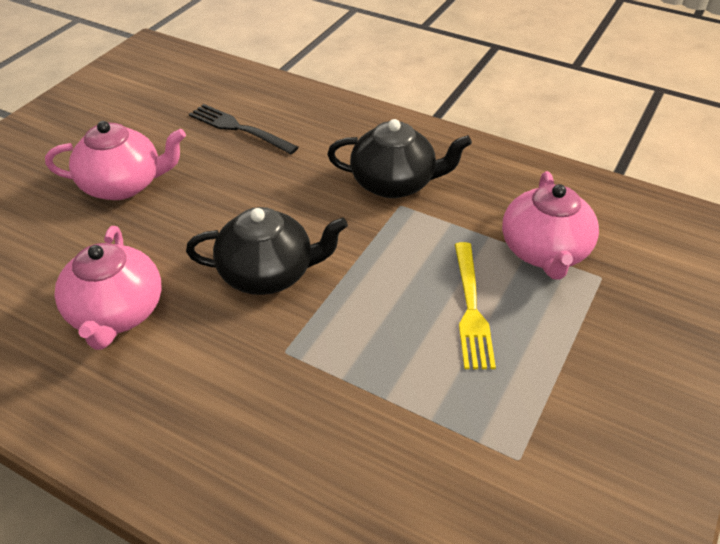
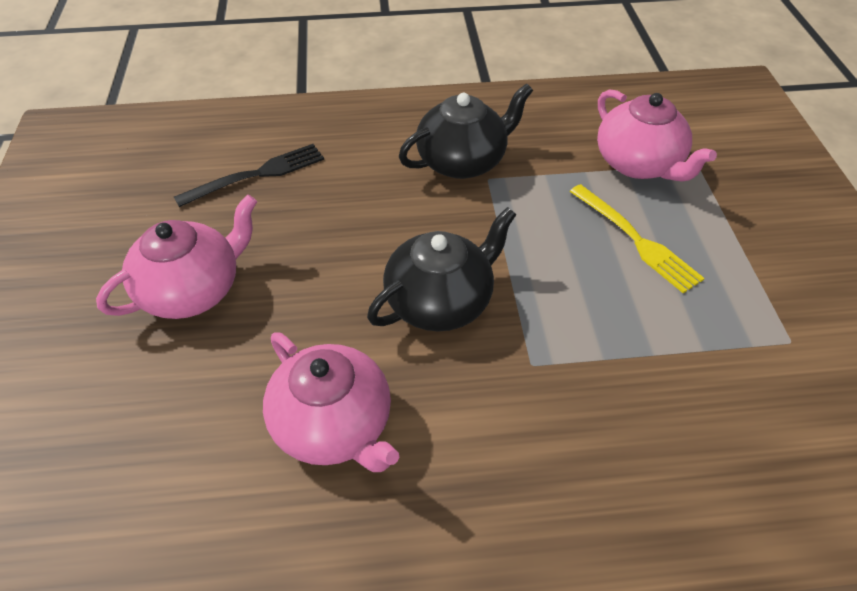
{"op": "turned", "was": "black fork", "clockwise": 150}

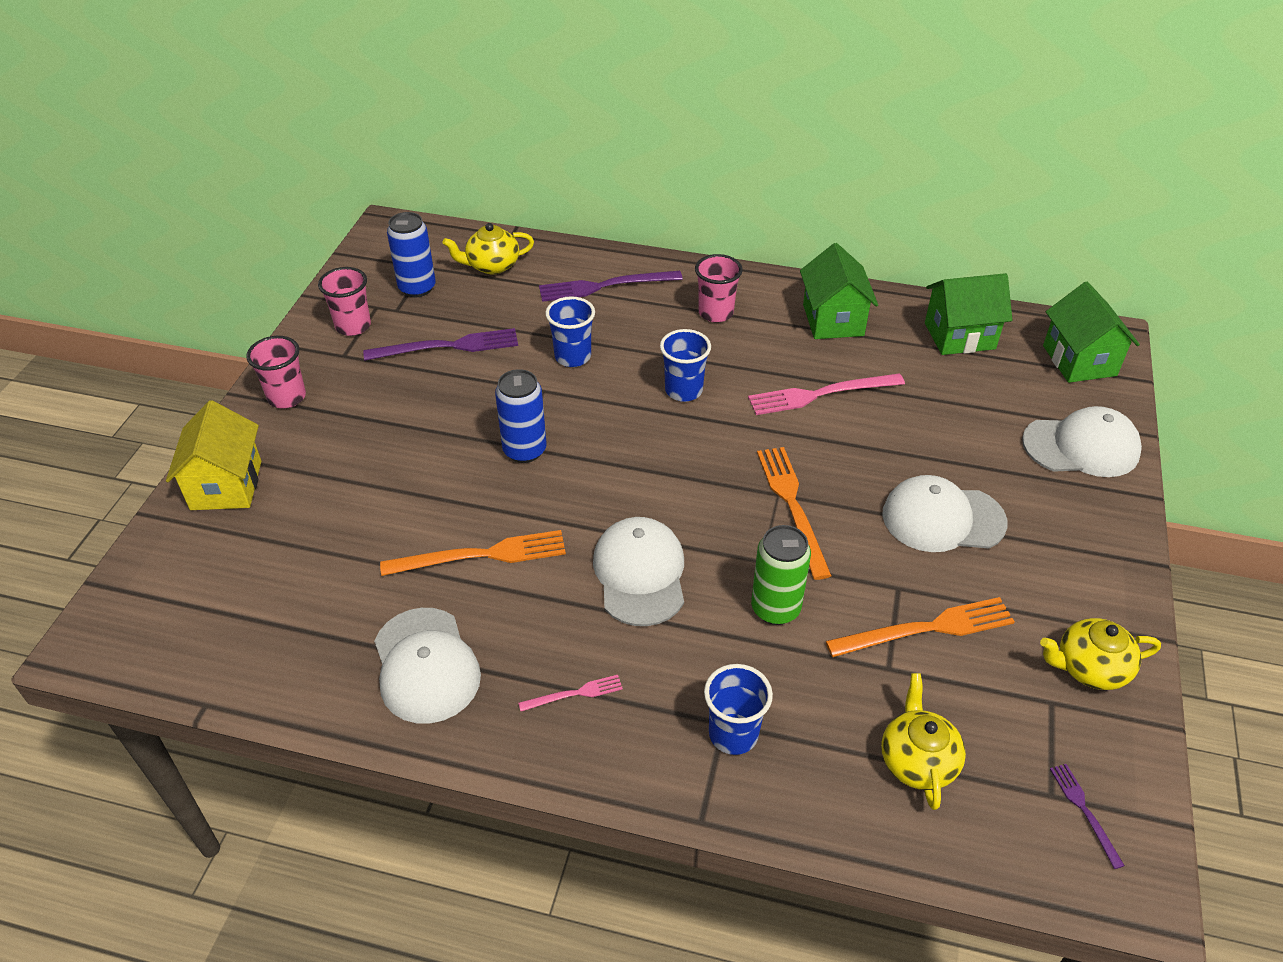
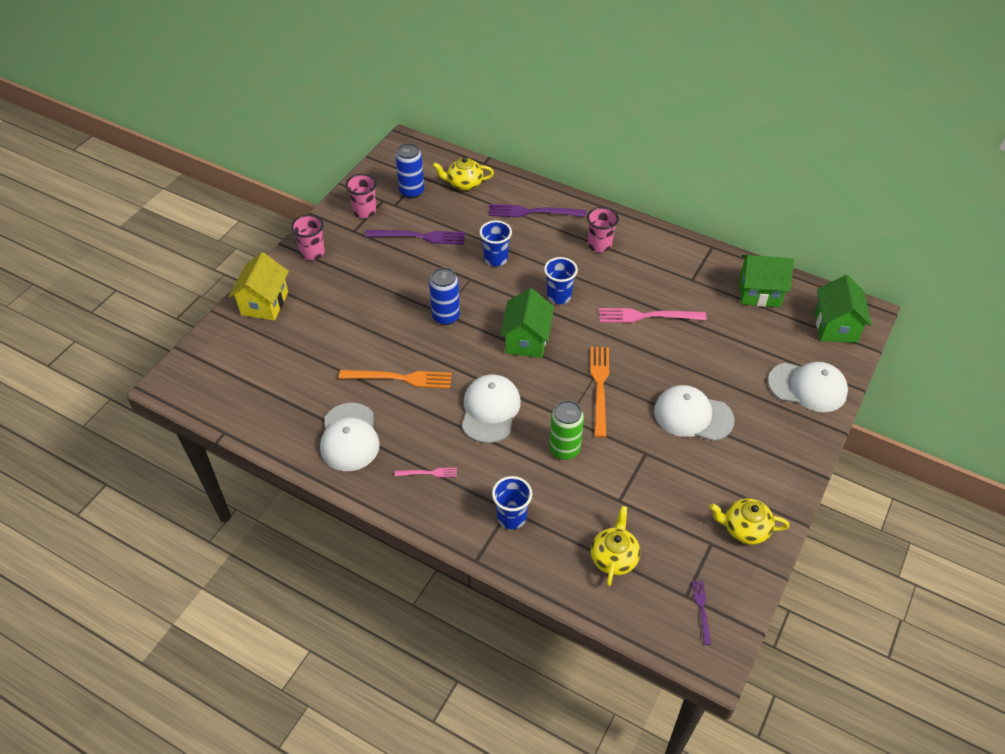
{"op": "moved", "was": "green house (1st from left)"}
{"op": "removed", "was": "orange fork (3rd from left)"}

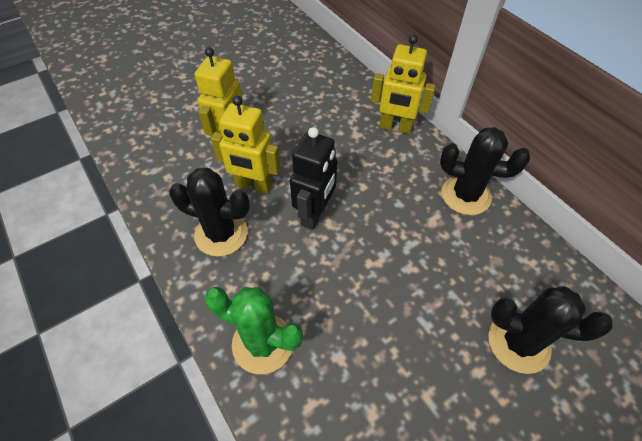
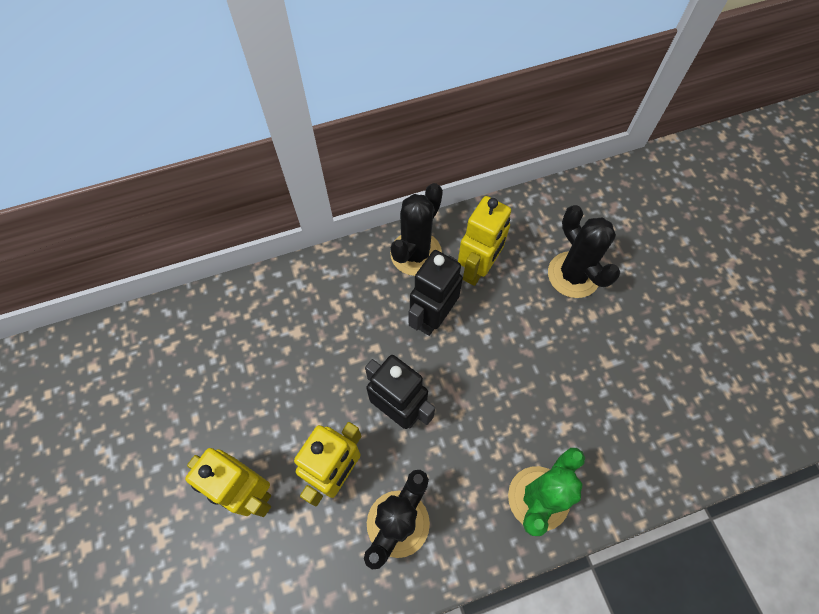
{"op": "moved", "was": "yellow robot (3rd from left)"}
{"op": "turned", "was": "black cactus (3rd from left)", "clockwise": -60}
{"op": "added", "now": "black robot (2nd from left)"}

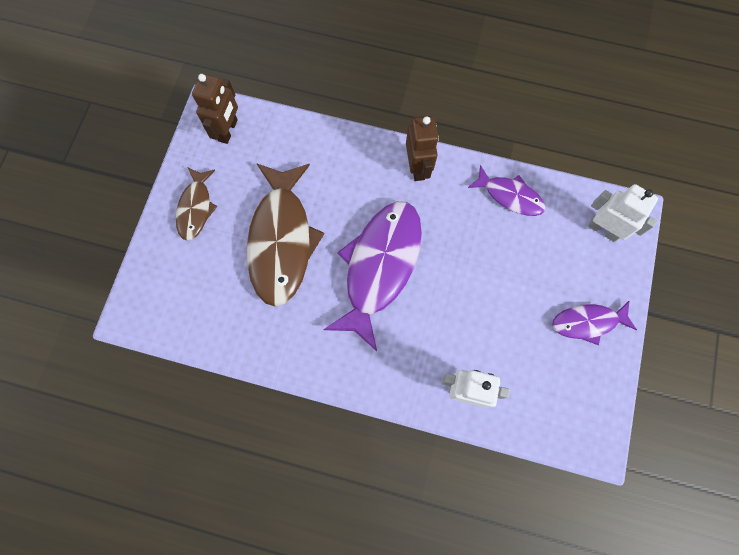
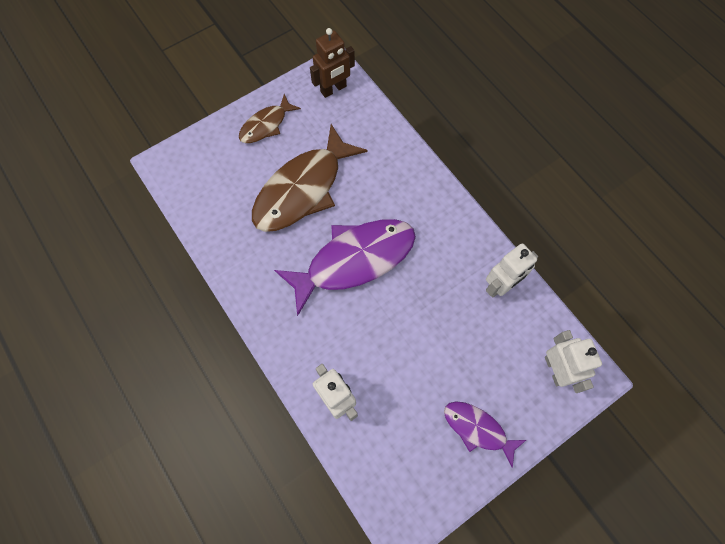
{"op": "removed", "was": "brown robot (2nd from left)"}
{"op": "replaced", "was": "purple fish (2nd from left)", "now": "white robot (2nd from left)"}

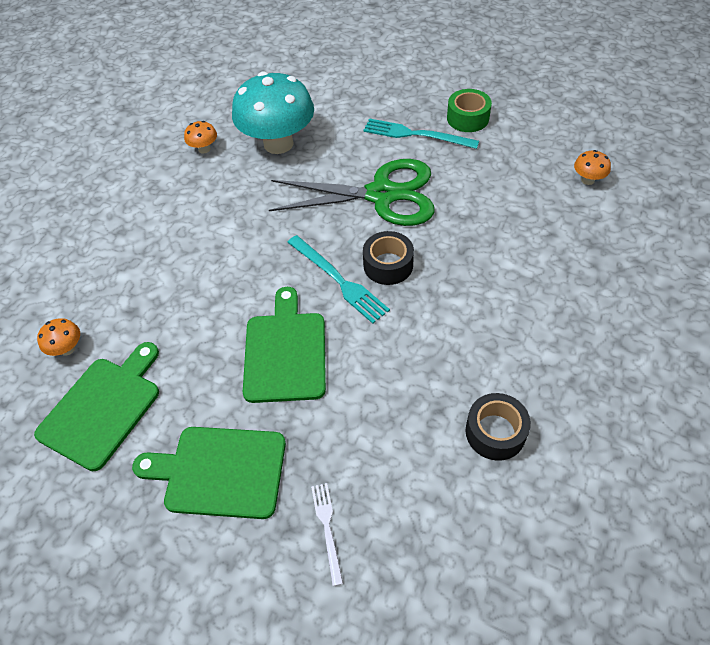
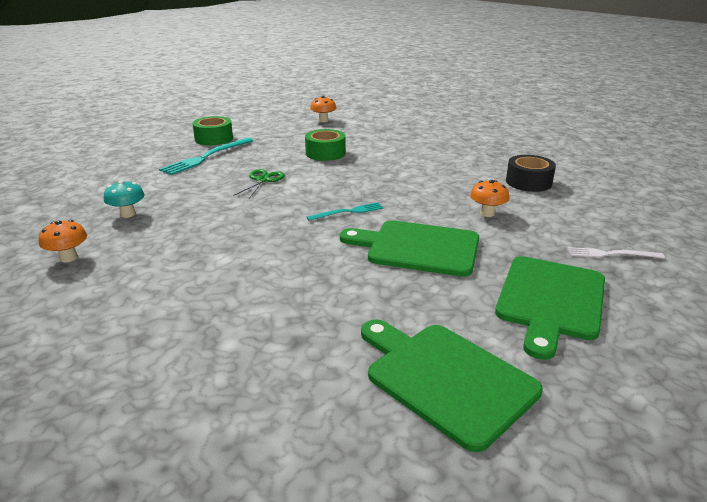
{"op": "moved", "was": "orange mushroom (1st from left in the first image)", "now": "orange mushroom (3rd from left)"}
{"op": "resized", "was": "turquoise mushroom", "ratio": 0.41}
{"op": "resized", "was": "green scissors", "ratio": 0.42}
{"op": "resized", "was": "turquoise fork (1st from left in the first image)", "ratio": 0.59}
{"op": "removed", "was": "black tape (1st from left)"}
{"op": "added", "now": "green tape (2nd from left)"}

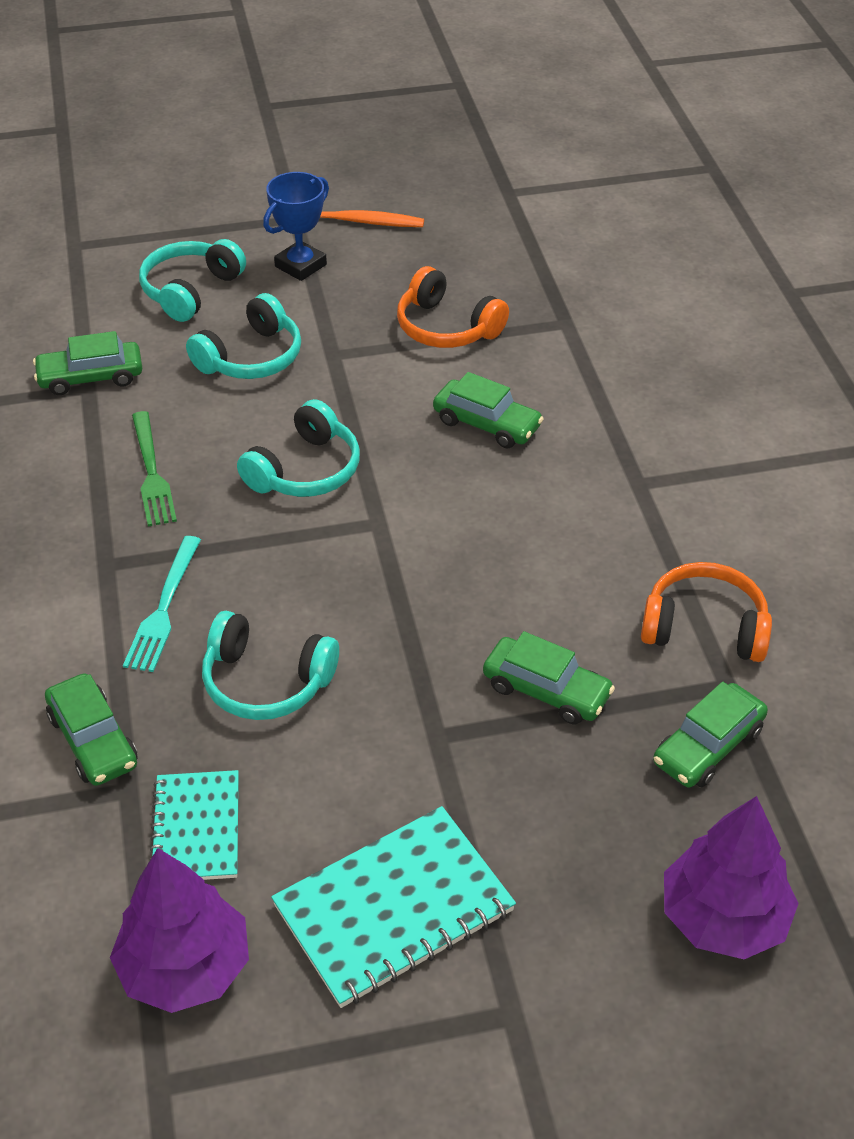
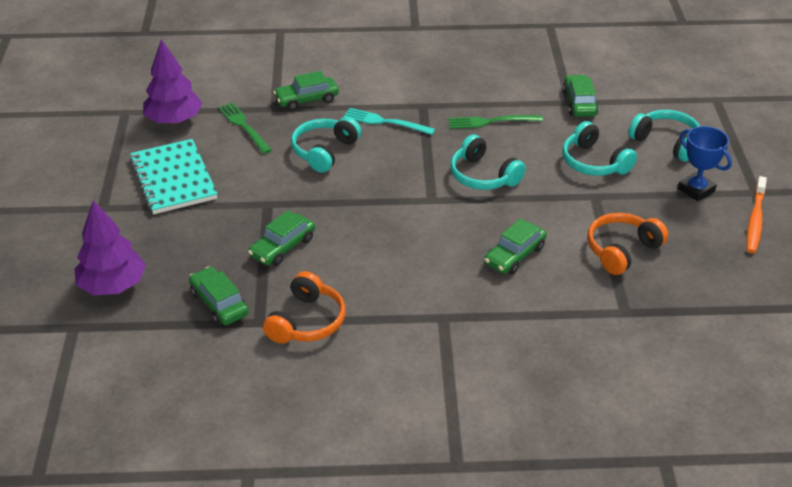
{"op": "replaced", "was": "turquoise notebook (1st from left)", "now": "green fork (1st from left)"}

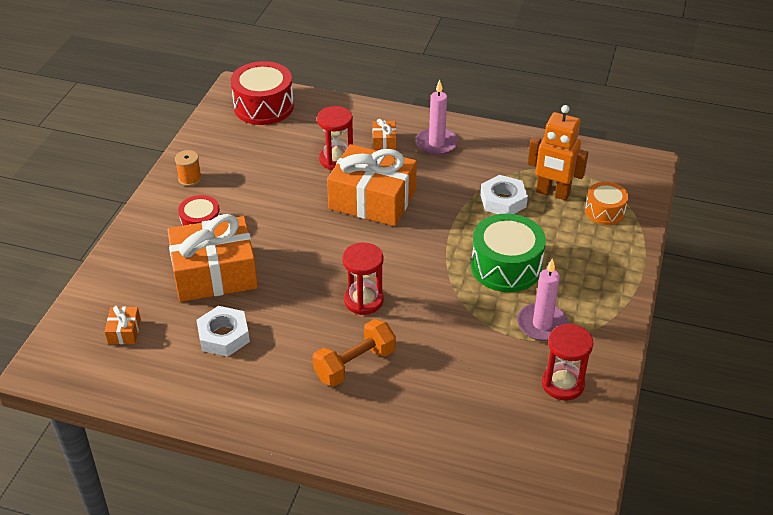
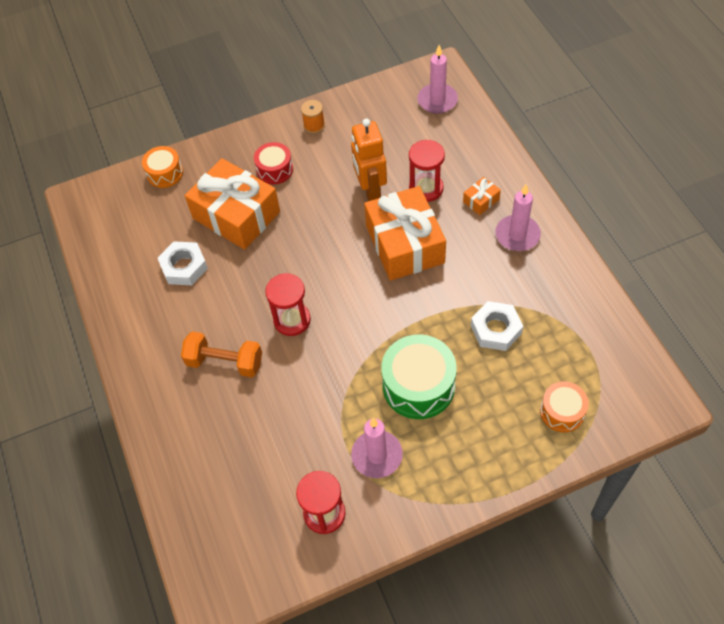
{"op": "removed", "was": "orange gift (1st from left)"}
{"op": "replaced", "was": "red drum (2nd from left)", "now": "pink candle (2nd from left)"}
{"op": "moved", "was": "orange robot"}
{"op": "added", "now": "orange drum (1st from left)"}

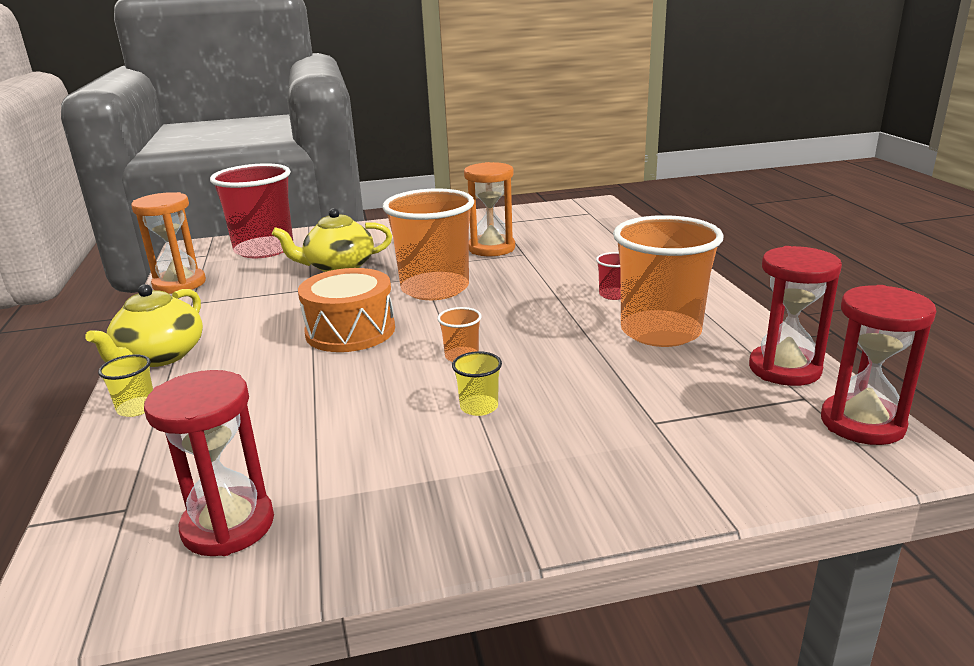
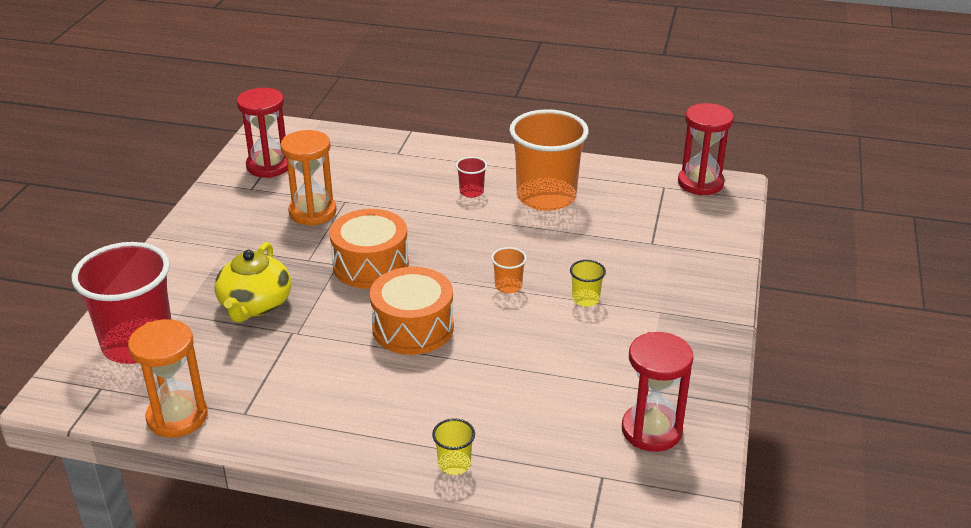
{"op": "removed", "was": "yellow teapot (1st from left)"}
{"op": "replaced", "was": "orange cup (1st from left)", "now": "orange drum (1st from left)"}
{"op": "moved", "was": "red hourglass (2nd from left in the first image)", "now": "red hourglass (1st from left)"}

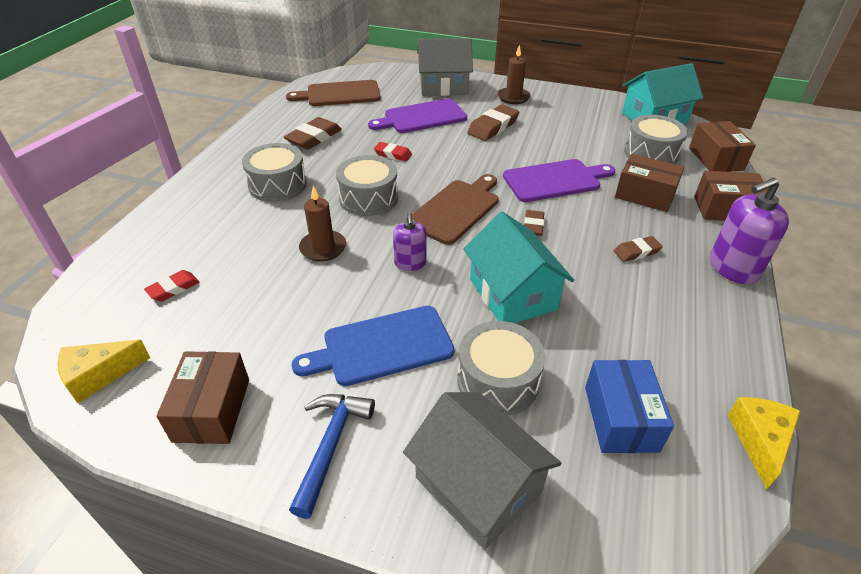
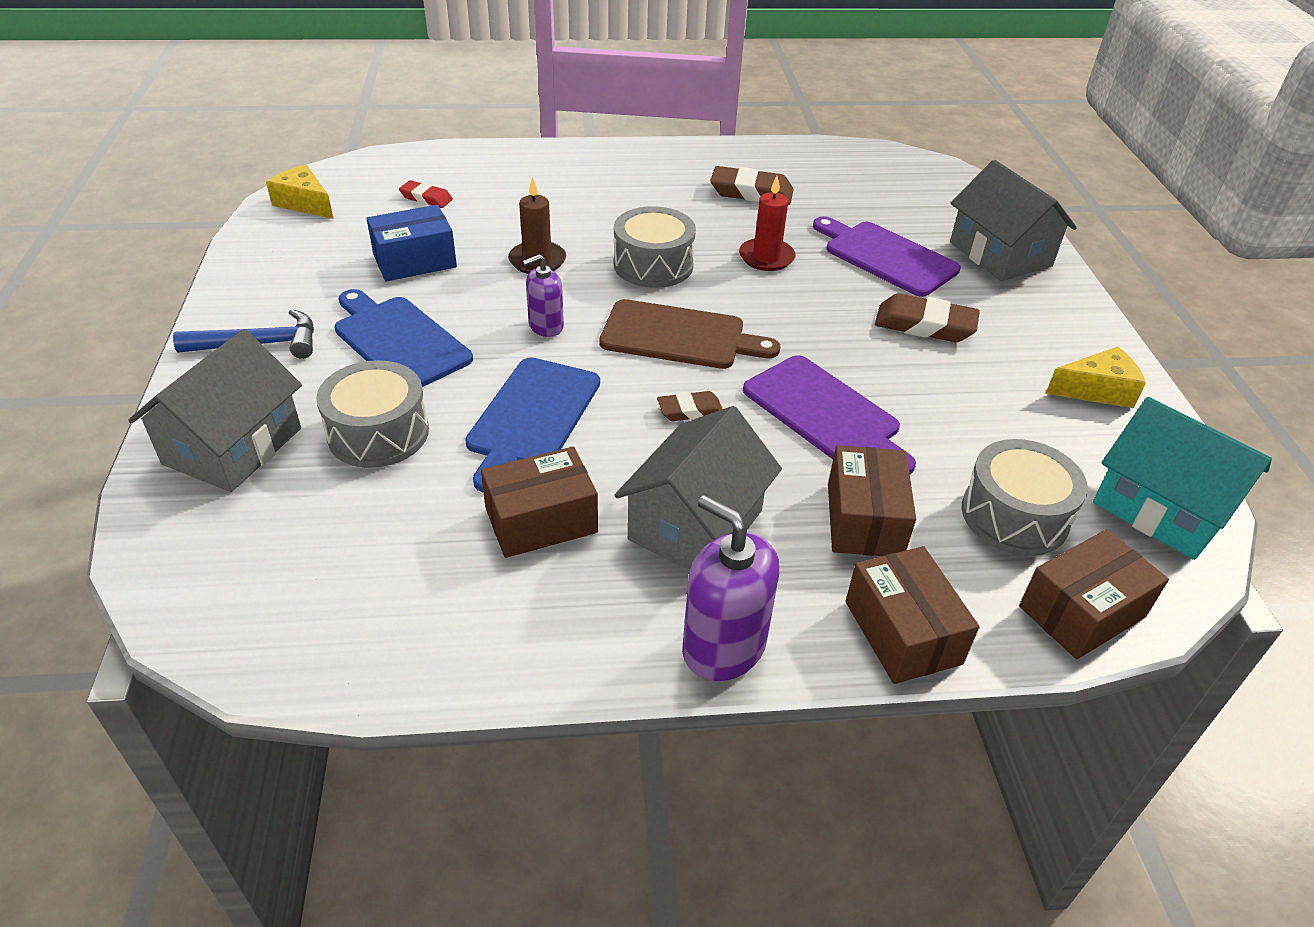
{"op": "moved", "was": "brown box (1st from left)"}
{"op": "removed", "was": "grey drum (1st from left)"}
{"op": "removed", "was": "brown cutting board (1st from left)"}
{"op": "replaced", "was": "red eraser (2nd from left)", "now": "red candle"}
{"op": "replaced", "was": "turquoise house (1st from left)", "now": "blue cutting board (2nd from left)"}
{"op": "removed", "was": "brown candle (2nd from left)"}
{"op": "moved", "was": "blue box"}
{"op": "replaced", "was": "brown eraser (4th from left)", "now": "grey house (2nd from left)"}
{"op": "moved", "was": "yellow cheese (2nd from left)"}

